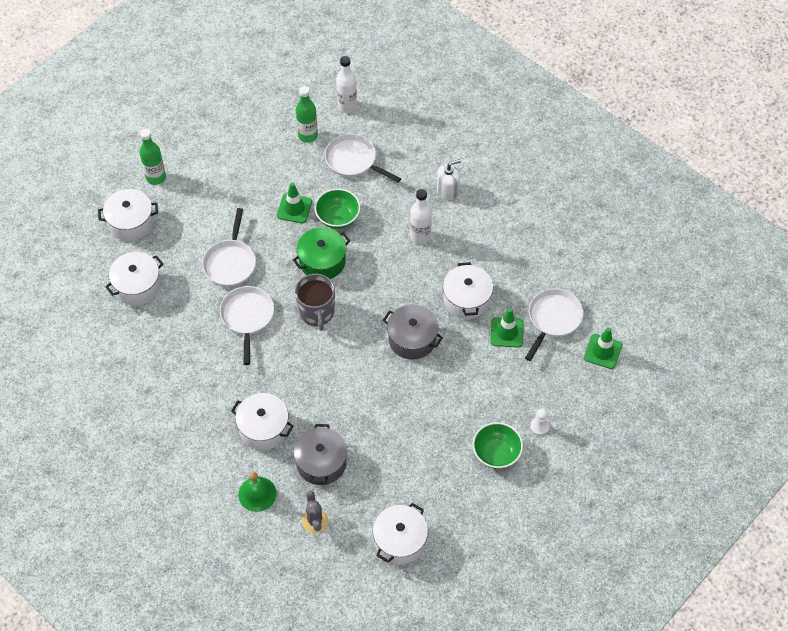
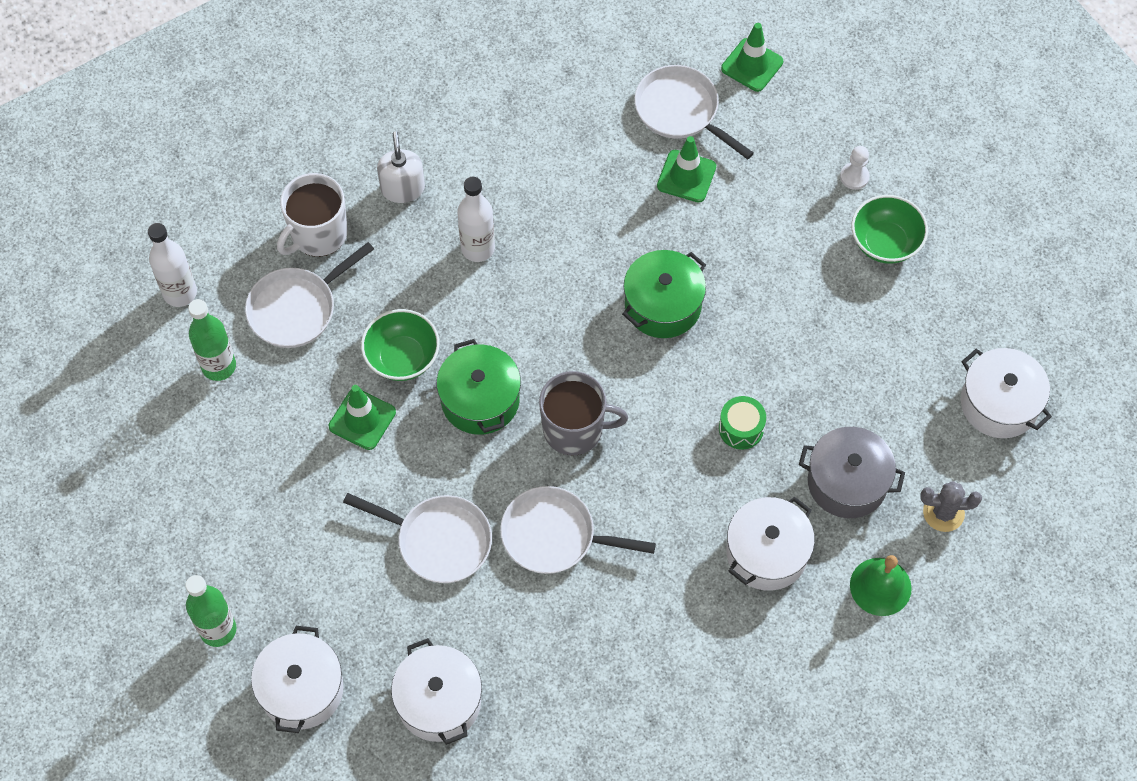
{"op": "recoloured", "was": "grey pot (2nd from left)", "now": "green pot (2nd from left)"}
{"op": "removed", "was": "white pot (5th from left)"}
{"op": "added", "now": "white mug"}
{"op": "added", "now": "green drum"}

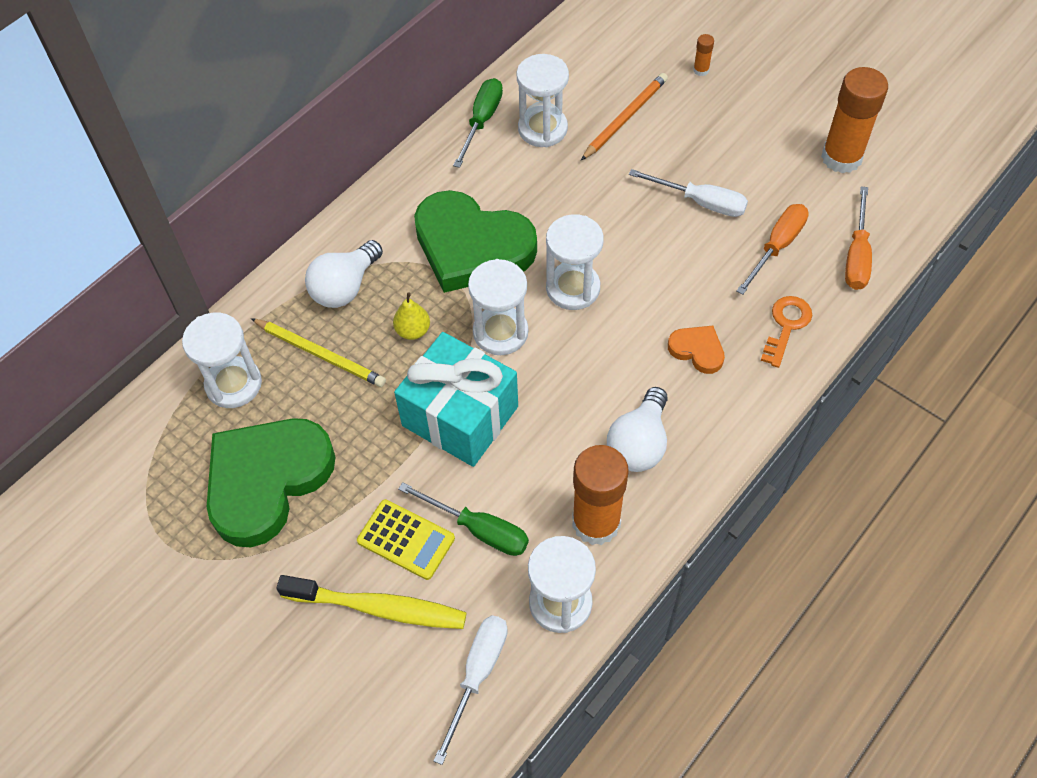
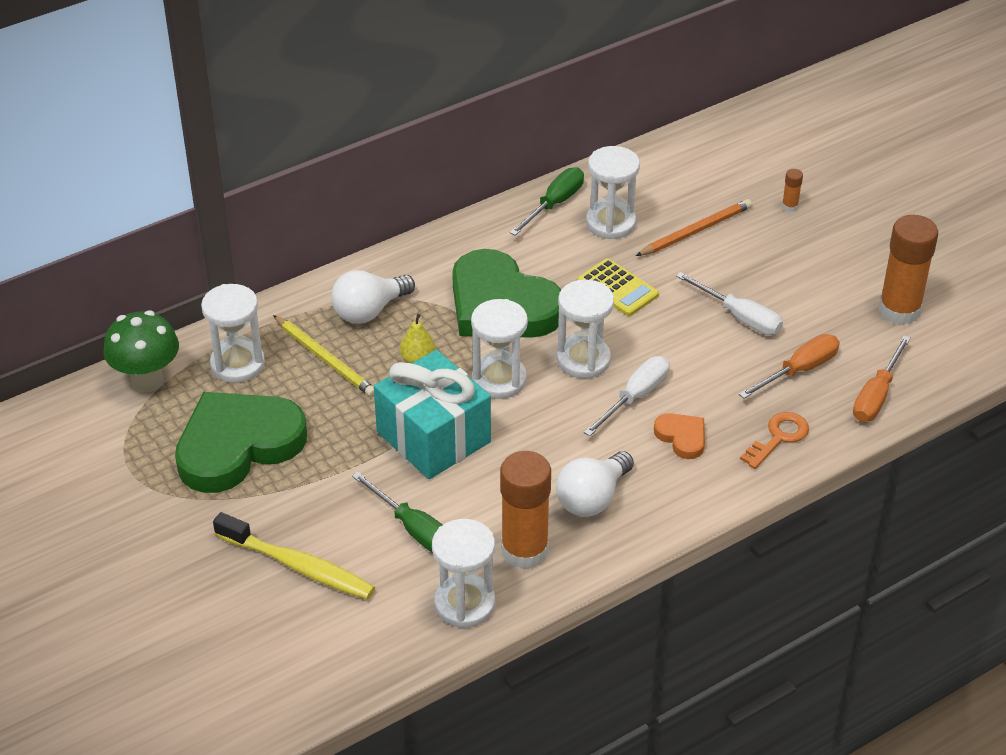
{"op": "moved", "was": "yellow calculator"}
{"op": "moved", "was": "white screwdriver (1st from left)"}
{"op": "added", "now": "green mushroom"}

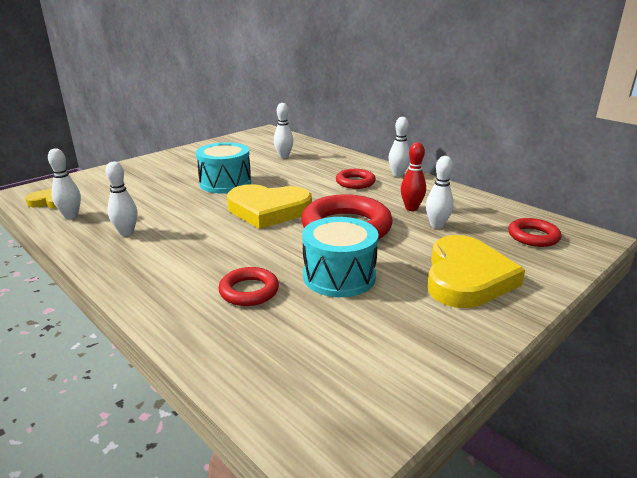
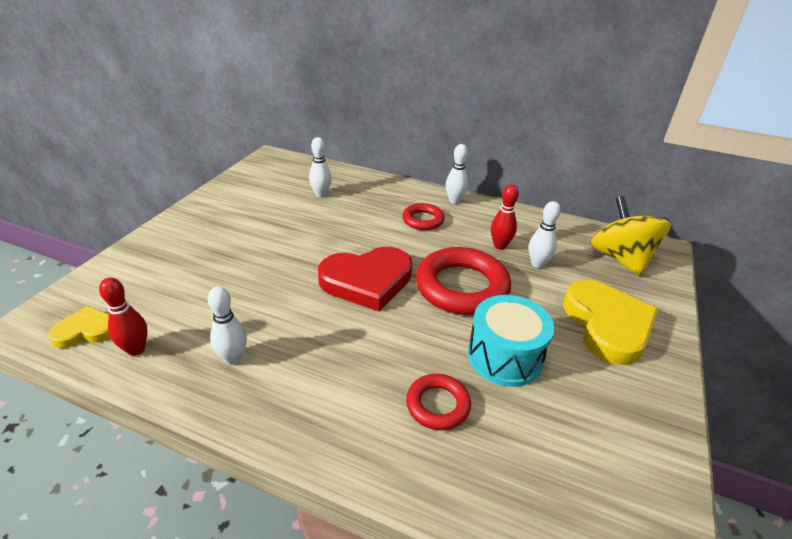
{"op": "recoloured", "was": "white bowling pin (1st from left)", "now": "red bowling pin (1st from left)"}
{"op": "removed", "was": "turquoise drum (1st from left)"}
{"op": "recoloured", "was": "yellow heart (2nd from left)", "now": "red heart"}
{"op": "replaced", "was": "red ring (4th from left)", "now": "yellow spinning top"}

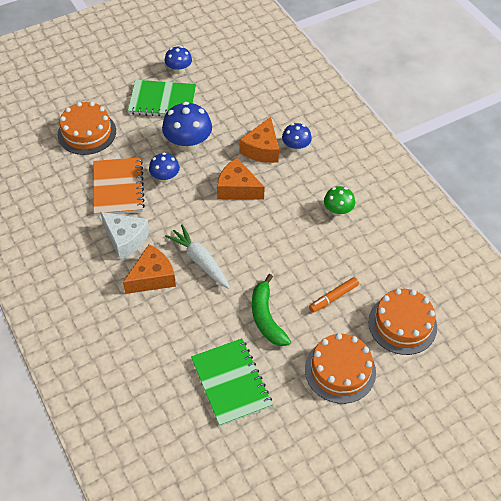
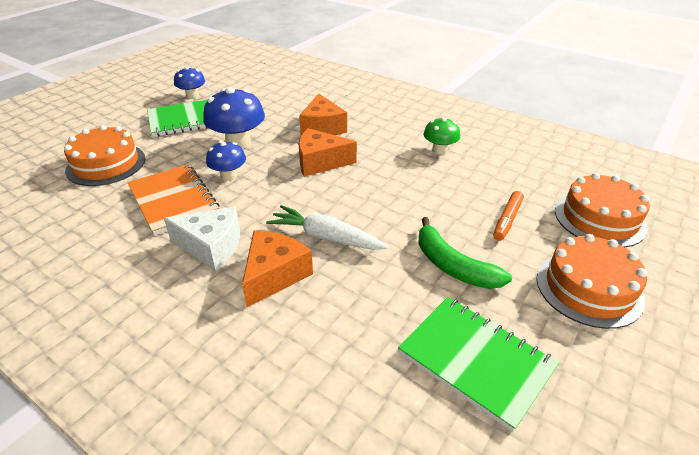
{"op": "removed", "was": "blue mushroom (4th from left)"}

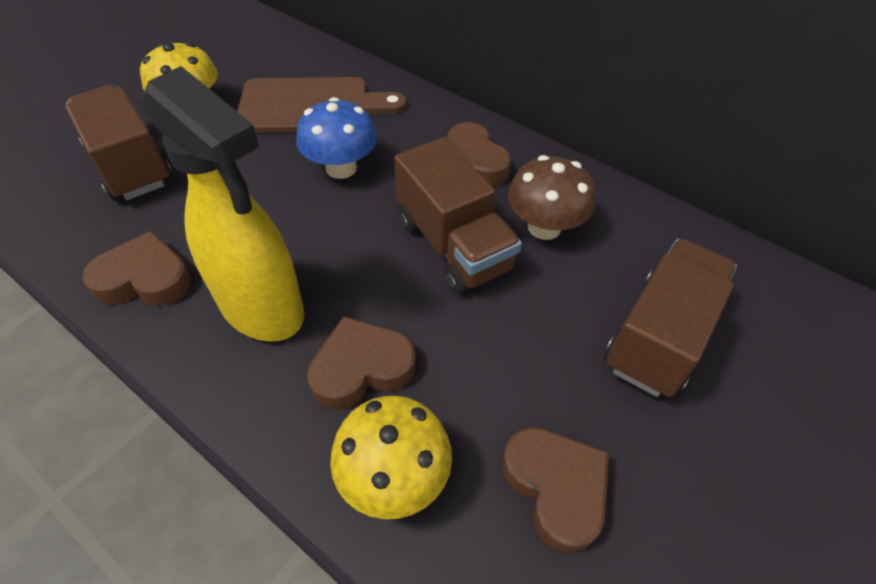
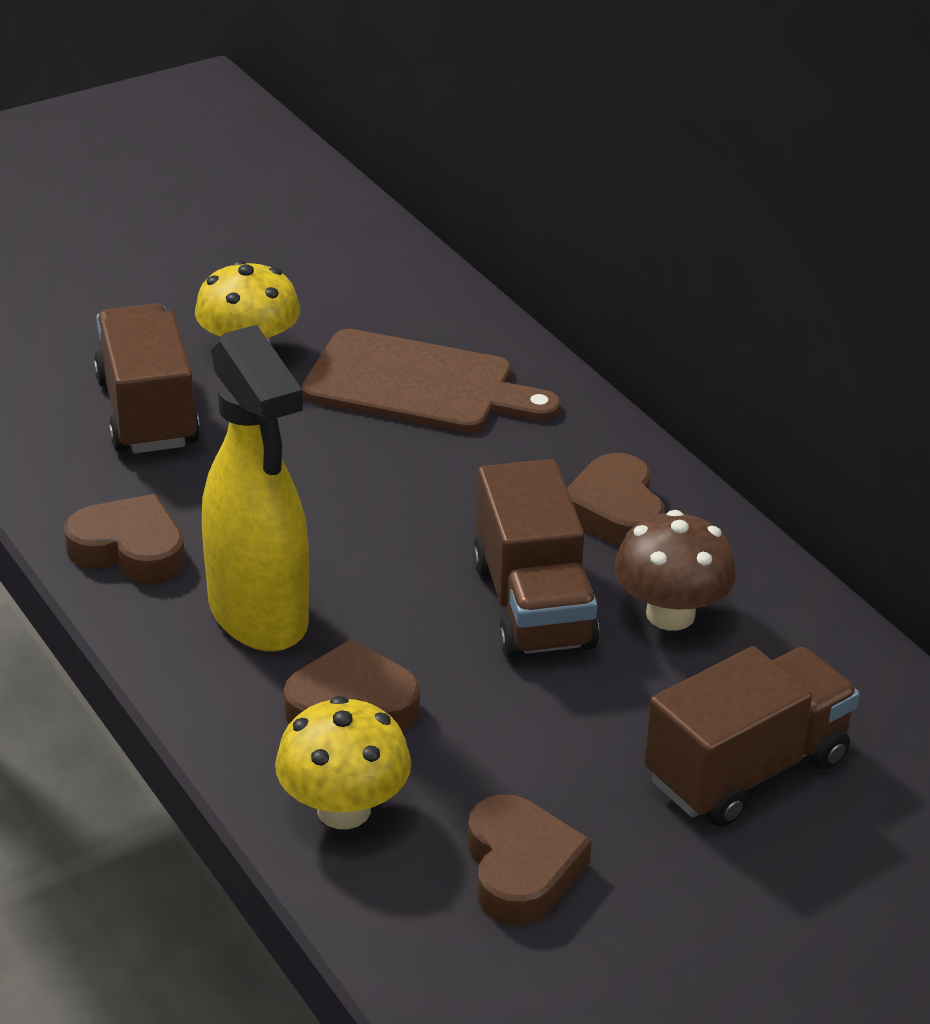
{"op": "removed", "was": "blue mushroom"}

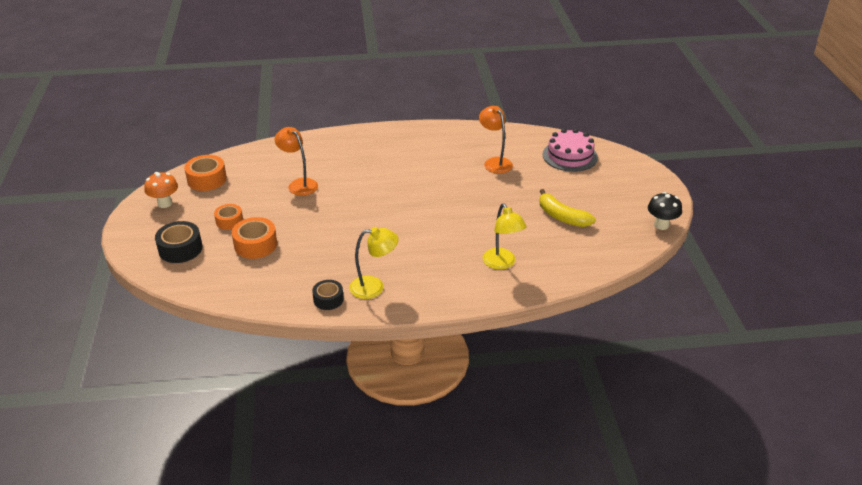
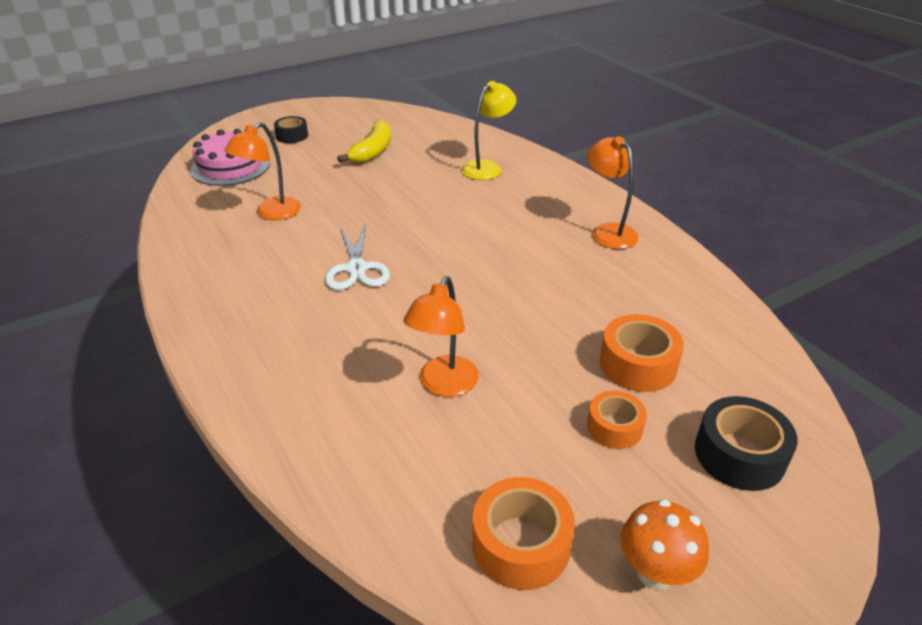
{"op": "moved", "was": "black tape (2nd from left in the first image)", "now": "black tape (1st from left)"}
{"op": "recoloured", "was": "yellow lamp (1st from left)", "now": "orange lamp (3rd from left)"}
{"op": "removed", "was": "black mushroom"}
{"op": "added", "now": "white scissors"}

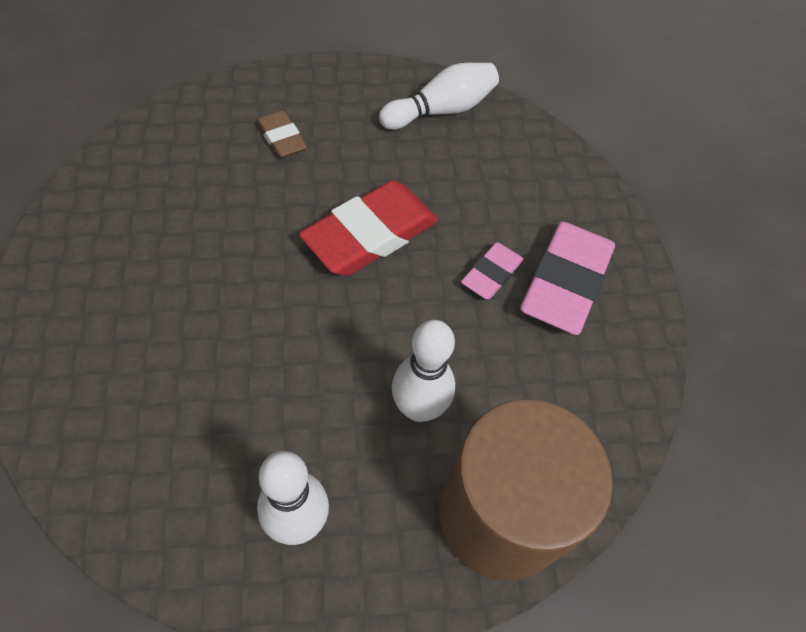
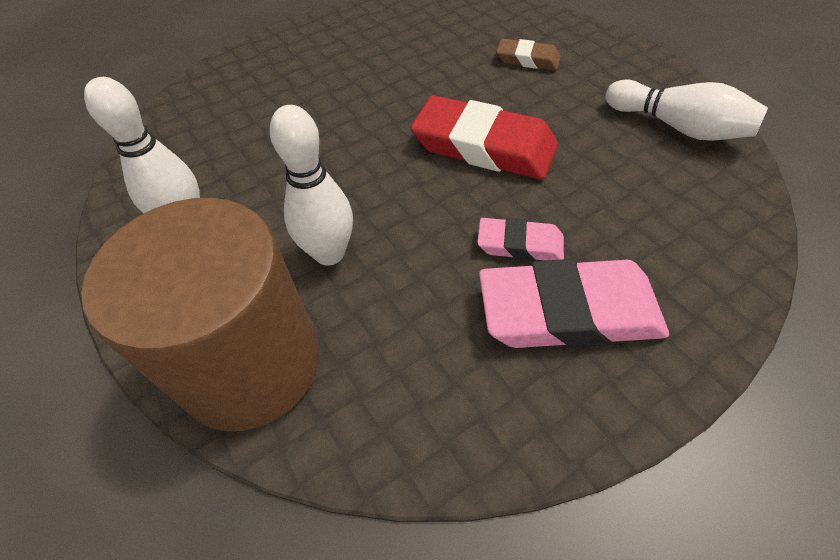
{"op": "turned", "was": "brown eraser", "clockwise": 75}

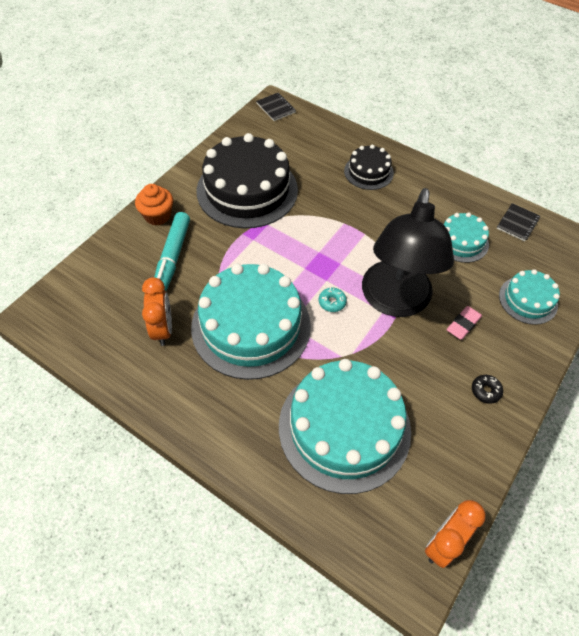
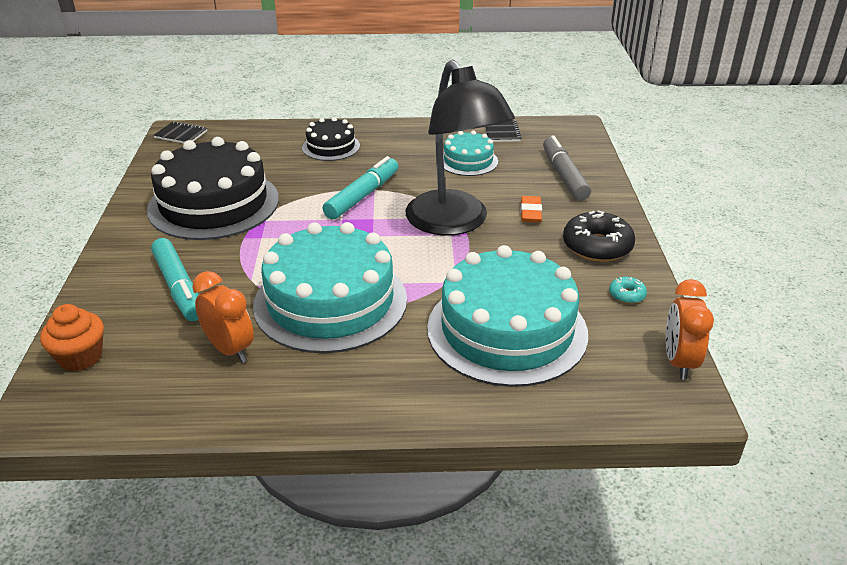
{"op": "moved", "was": "orange cupcake"}
{"op": "moved", "was": "turquoise donut"}
{"op": "recoloured", "was": "pink eraser", "now": "orange eraser"}
{"op": "resized", "was": "black donut", "ratio": 2.08}
{"op": "replaced", "was": "turquoise cake (4th from left)", "now": "grey marker"}
{"op": "added", "now": "turquoise marker (2nd from left)"}

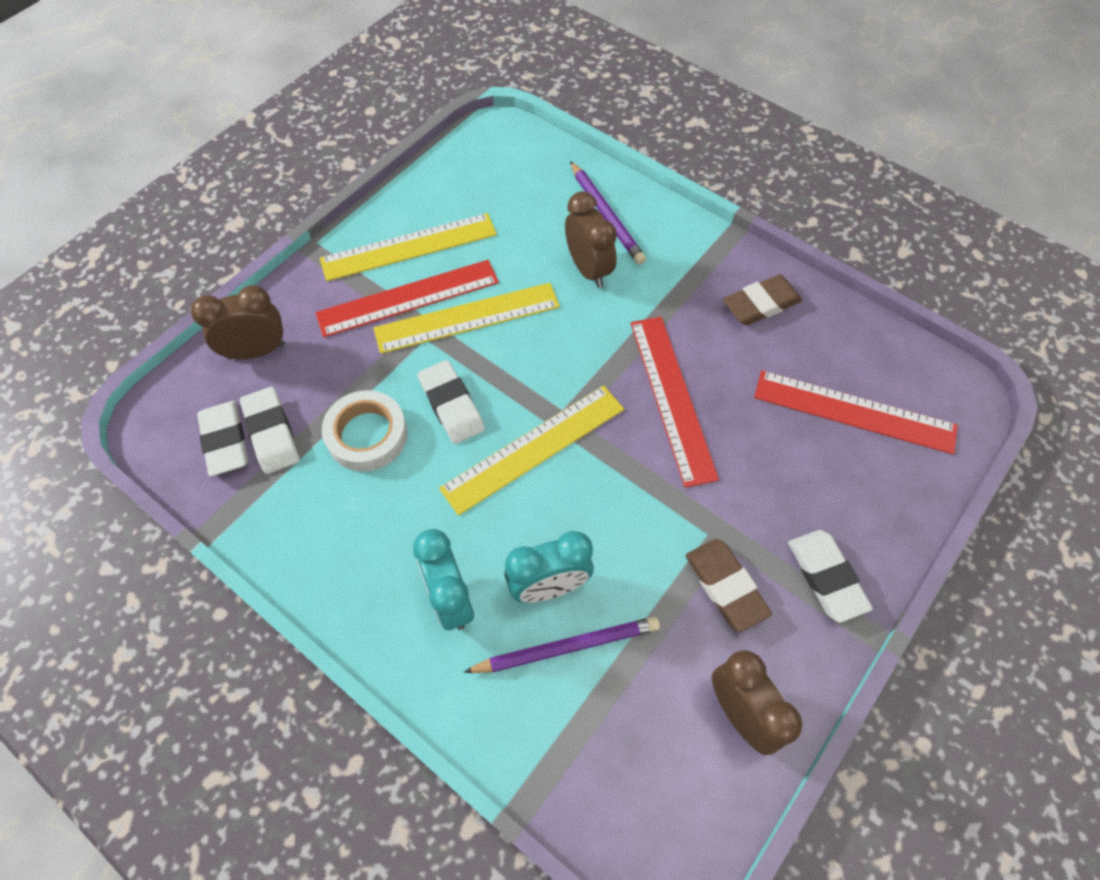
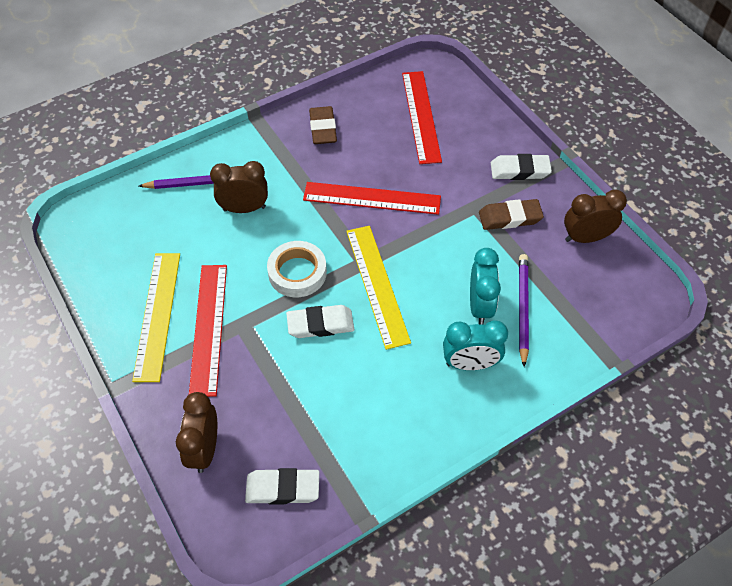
{"op": "removed", "was": "white eraser (2nd from left)"}
{"op": "moved", "was": "white tape"}
{"op": "removed", "was": "yellow ruler (2nd from left)"}
{"op": "turned", "was": "red ruler (3rd from left)", "clockwise": -45}

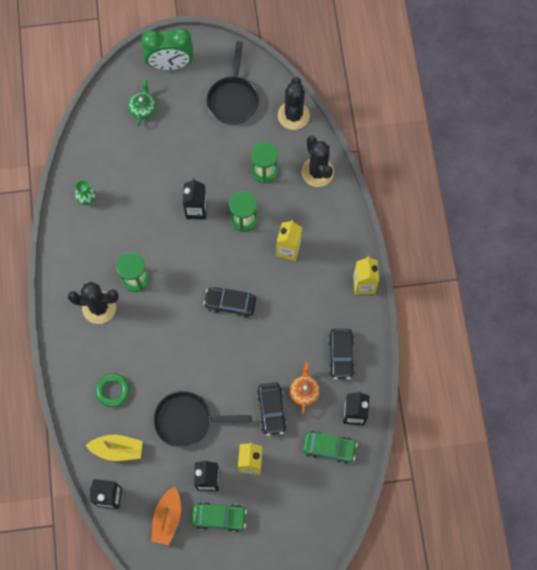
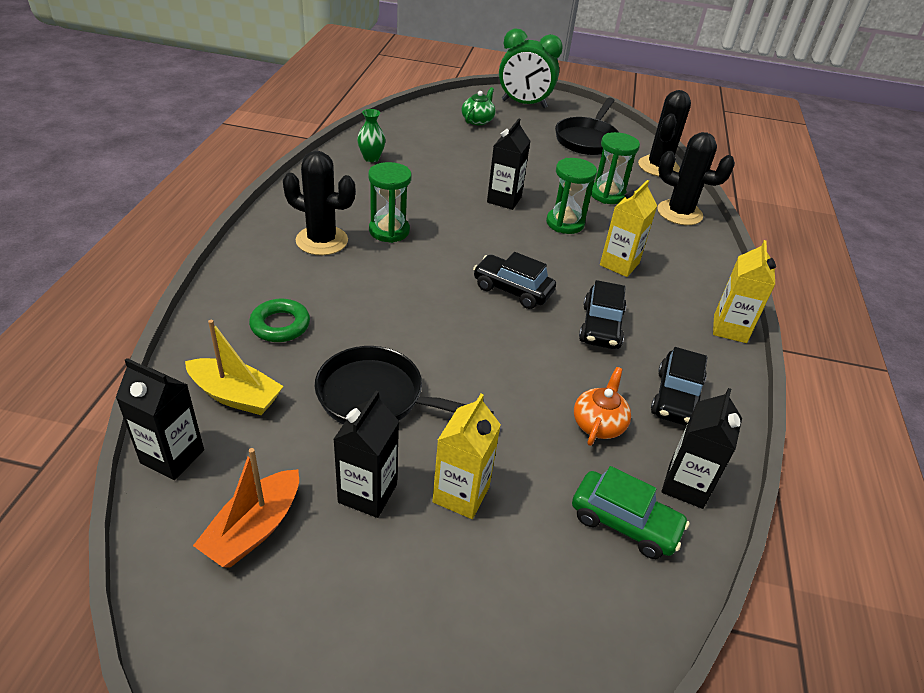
{"op": "removed", "was": "green car (1st from left)"}
{"op": "moved", "was": "black car (2nd from left)"}
{"op": "turned", "was": "black cactus (3rd from left)", "clockwise": -60}

